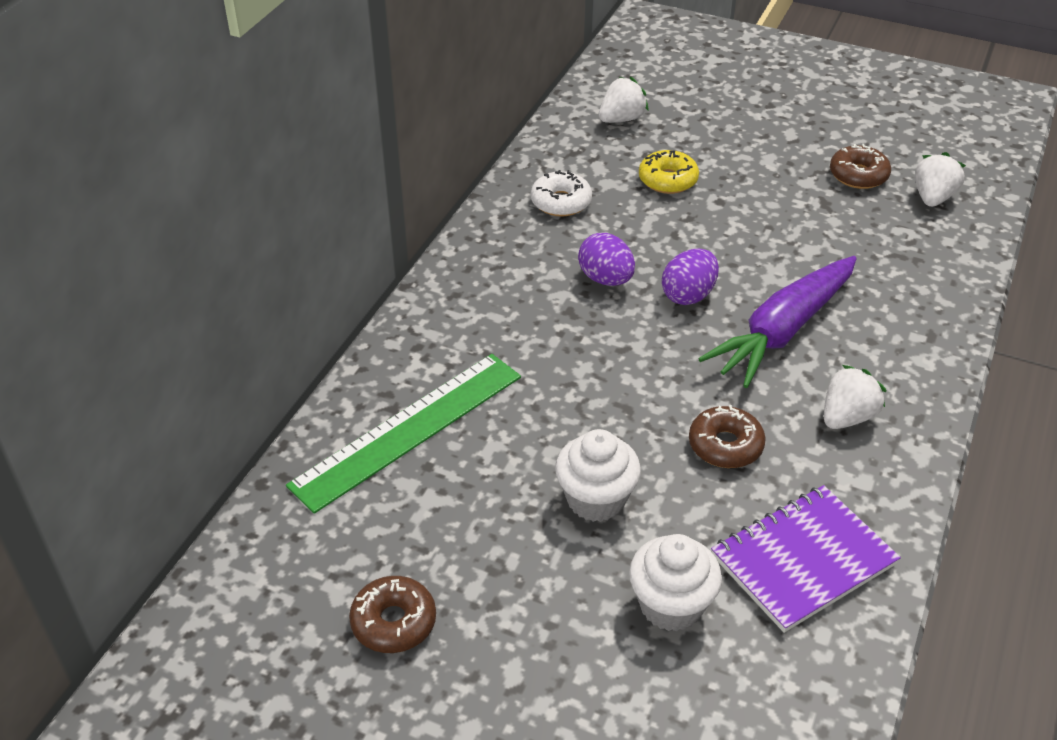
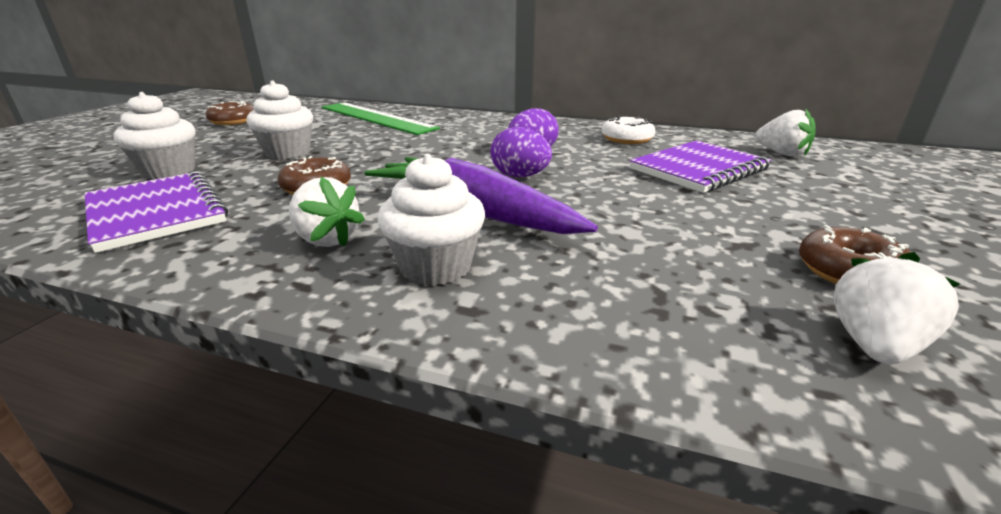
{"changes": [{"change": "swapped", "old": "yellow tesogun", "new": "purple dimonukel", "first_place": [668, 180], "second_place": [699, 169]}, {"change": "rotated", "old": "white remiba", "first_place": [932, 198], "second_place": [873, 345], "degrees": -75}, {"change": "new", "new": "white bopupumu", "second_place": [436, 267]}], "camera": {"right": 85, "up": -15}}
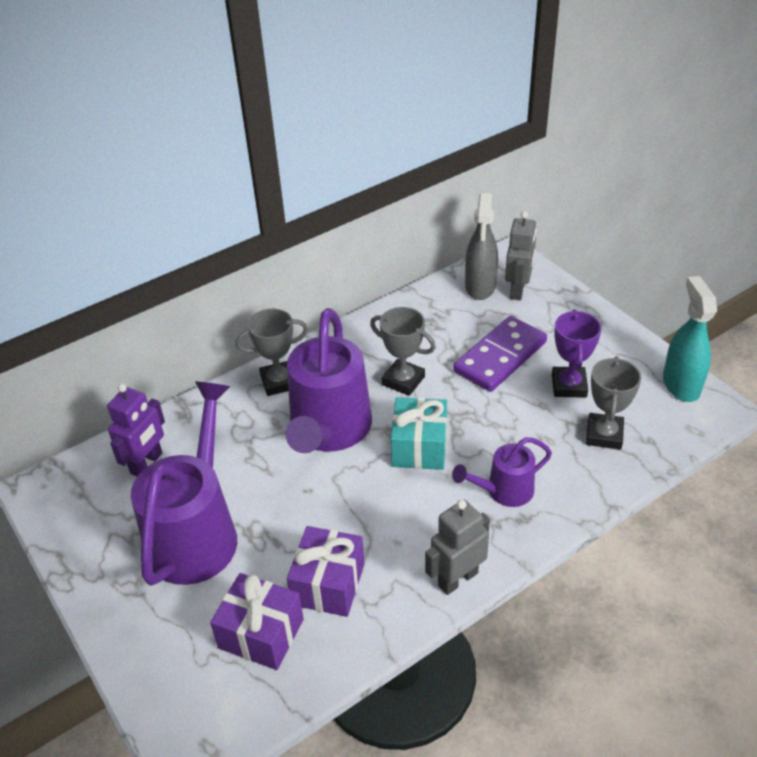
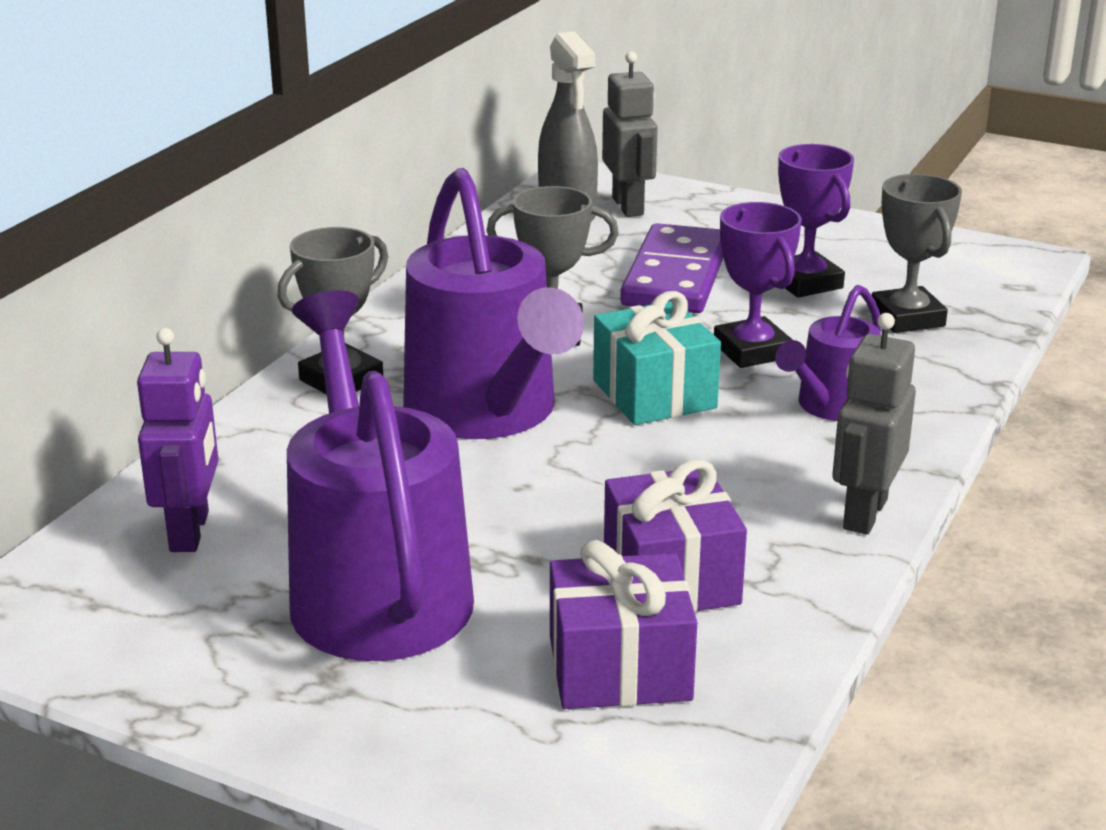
{"changes": [{"change": "gone", "old": "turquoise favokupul", "first_place": [681, 385]}, {"change": "new", "new": "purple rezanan", "second_place": [752, 351]}], "camera": {"right": -30, "up": -15}}
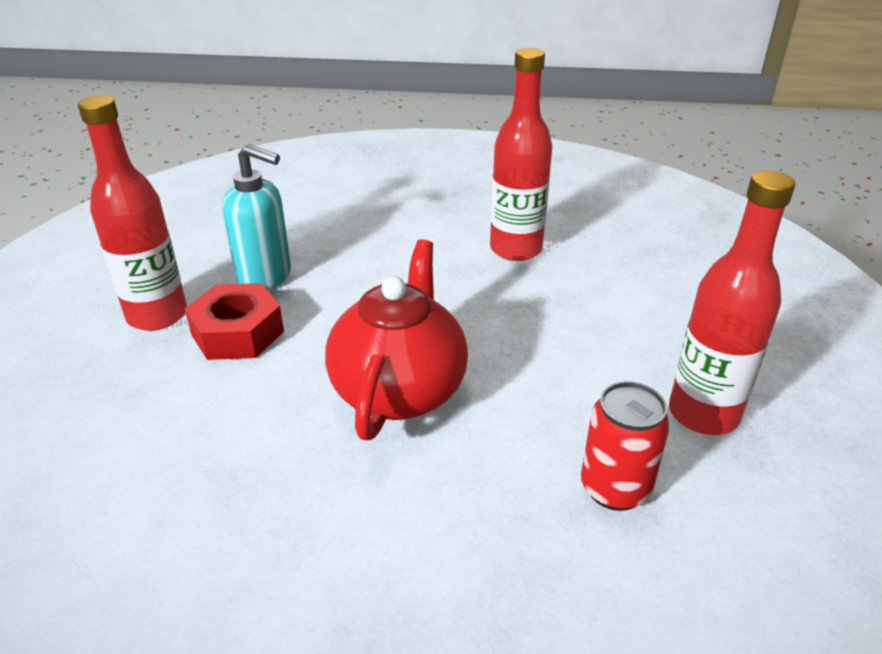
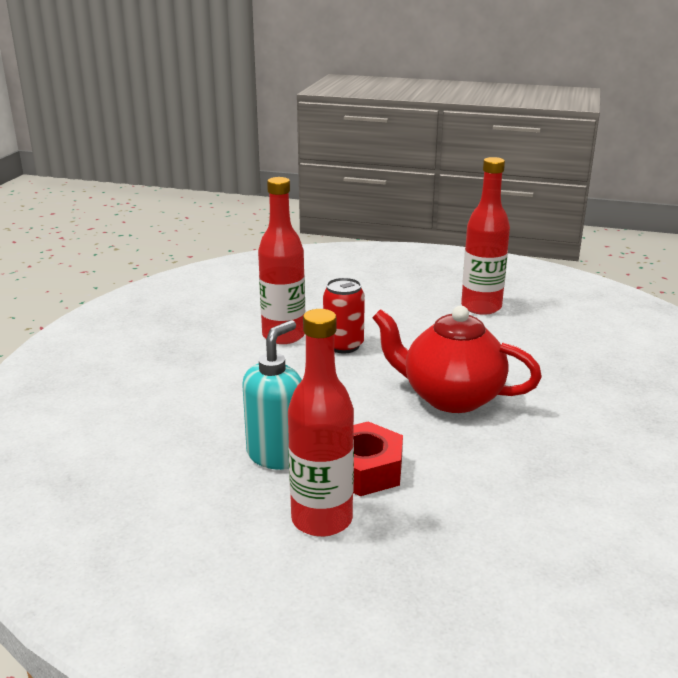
{"changes": [{"change": "shifted", "old": "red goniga", "first_place": [615, 488], "second_place": [343, 345]}], "camera": {"right": -80, "up": -10}}
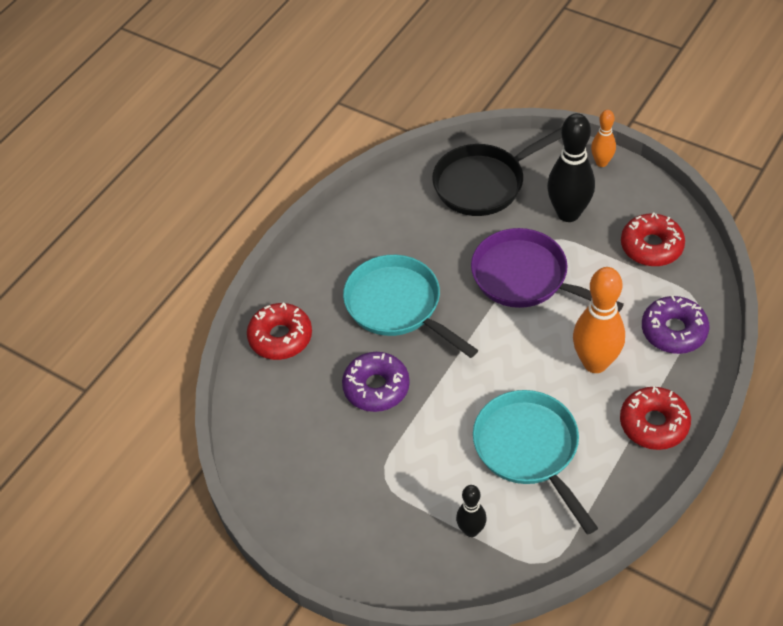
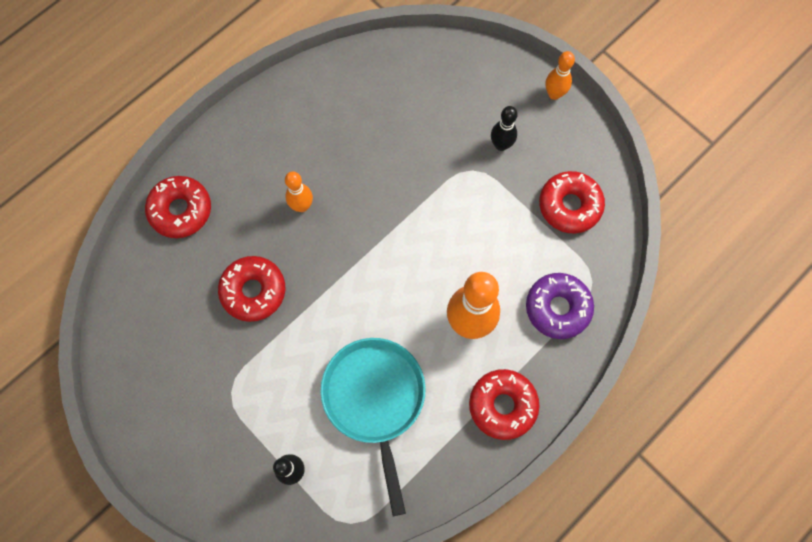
{"changes": [{"change": "scaled", "old": "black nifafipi", "first_place": [568, 213], "second_place": [501, 145], "factor": 0.54}, {"change": "gone", "old": "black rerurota", "first_place": [484, 183]}, {"change": "gone", "old": "purple rerurota", "first_place": [525, 277]}, {"change": "swapped", "old": "turquoise rerurota", "new": "orange nifafipi", "first_place": [398, 306], "second_place": [302, 206]}, {"change": "repainted", "old": "purple tesogun", "new": "red tesogun", "first_place": [376, 387], "second_place": [253, 291]}], "camera": {"right": 10, "up": 20}}
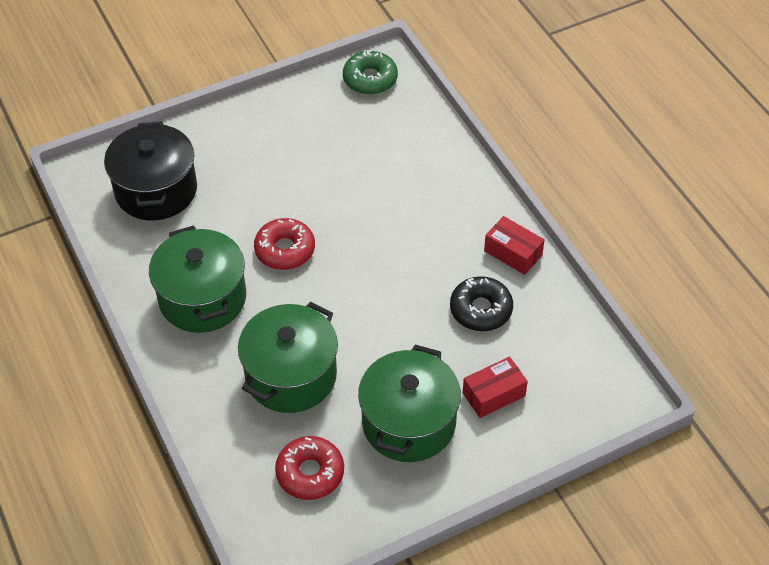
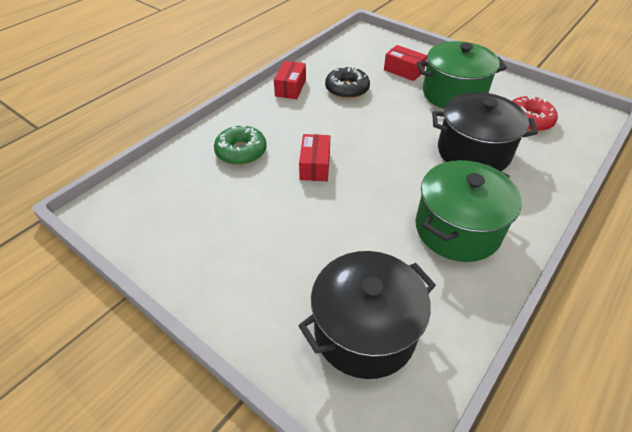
{"changes": [{"change": "shifted", "old": "green tesogun", "first_place": [370, 79], "second_place": [241, 151]}, {"change": "gone", "old": "red tesogun", "first_place": [285, 250]}, {"change": "repainted", "old": "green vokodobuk", "new": "black vokodobuk", "first_place": [291, 375], "second_place": [473, 152]}, {"change": "new", "new": "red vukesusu", "second_place": [315, 166]}], "camera": {"right": -115, "up": -5}}
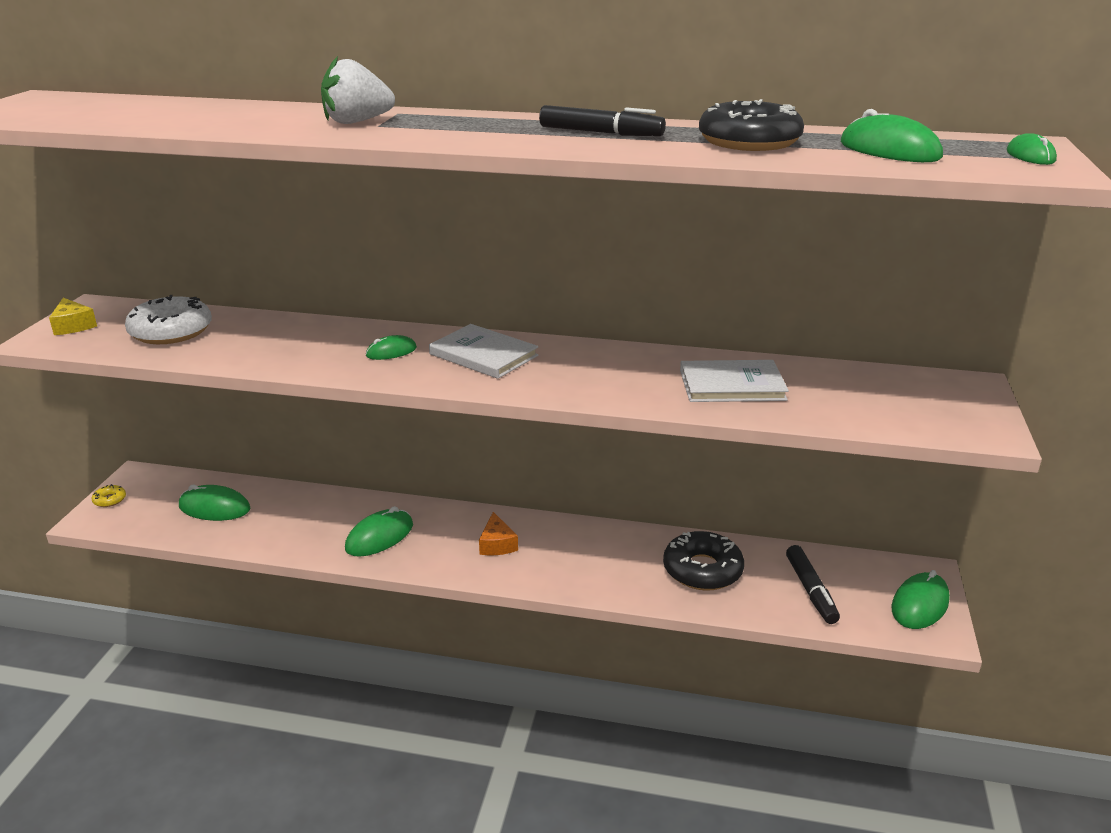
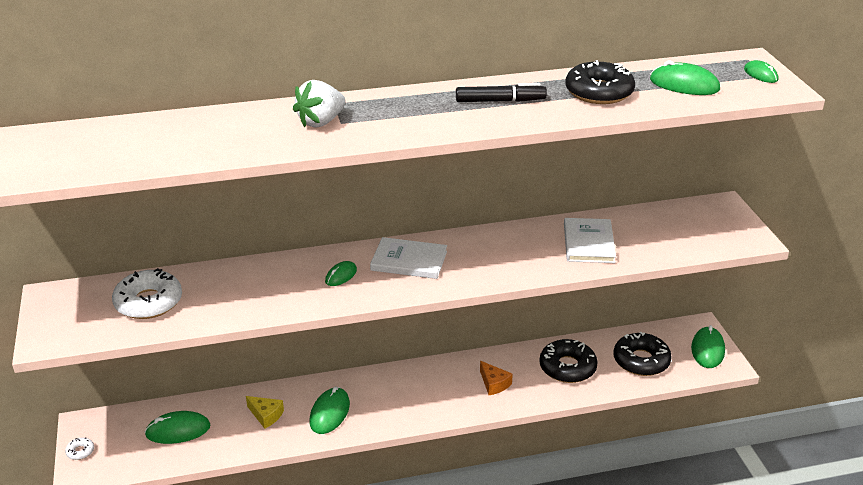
{"changes": [{"change": "shifted", "old": "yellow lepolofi", "first_place": [73, 325], "second_place": [266, 415]}, {"change": "rotated", "old": "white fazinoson", "first_place": [732, 385], "second_place": [588, 243], "degrees": -60}, {"change": "repainted", "old": "yellow tesogun", "new": "white tesogun", "first_place": [109, 500], "second_place": [80, 451]}, {"change": "shifted", "old": "orange lepolofi", "first_place": [497, 544], "second_place": [494, 384]}, {"change": "swapped", "old": "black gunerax", "new": "black tesogun", "first_place": [810, 590], "second_place": [641, 361]}], "camera": {"right": -25, "up": 5}}
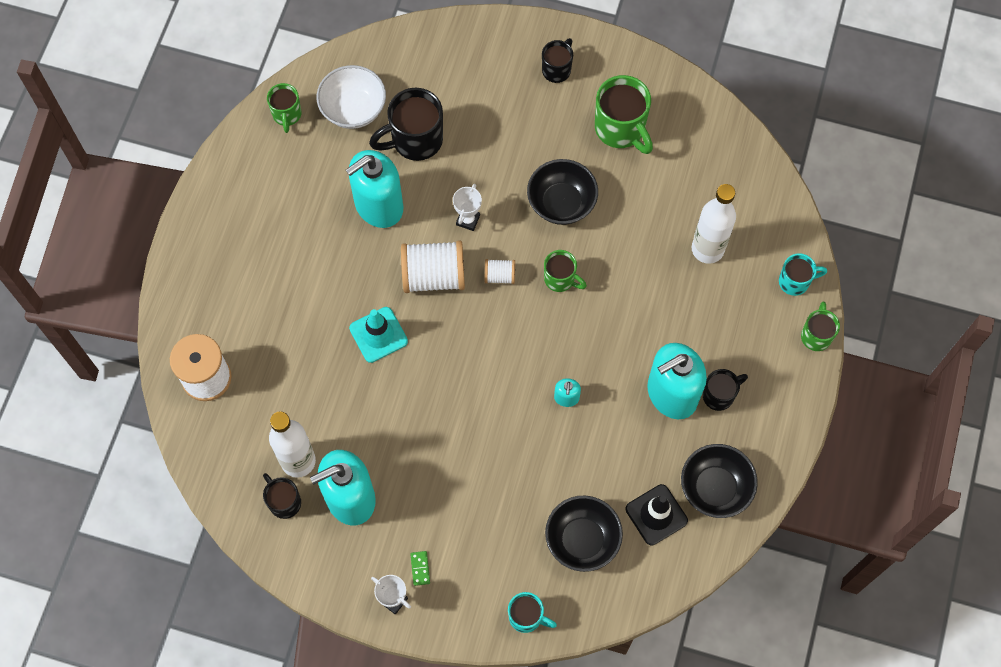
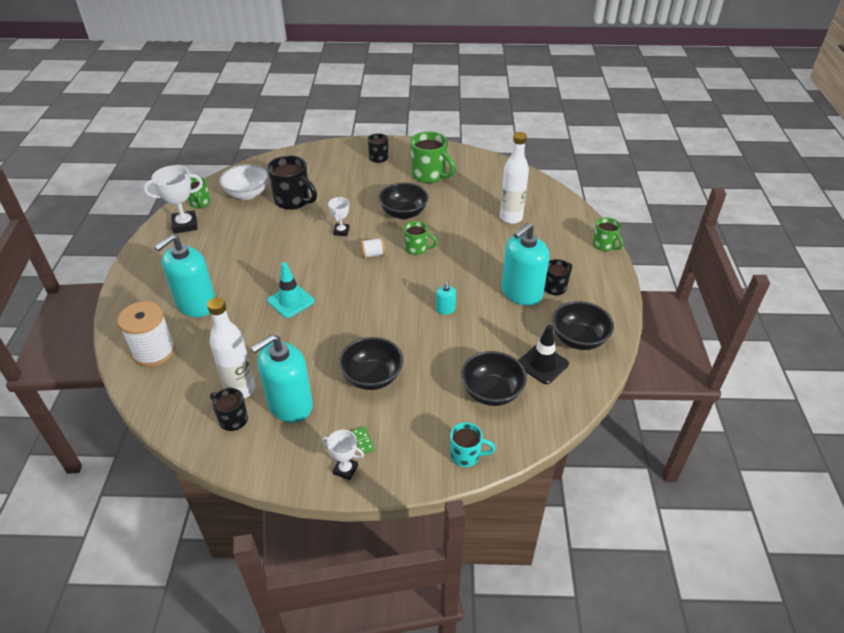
{"changes": [{"change": "rotated", "old": "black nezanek", "first_place": [415, 140], "second_place": [293, 201], "degrees": -105}, {"change": "shifted", "old": "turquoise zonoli", "first_place": [378, 205], "second_place": [196, 304]}, {"change": "gone", "old": "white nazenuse", "first_place": [434, 276]}, {"change": "gone", "old": "turquoise nezanek", "first_place": [795, 282]}, {"change": "rotated", "old": "green nezanek", "first_place": [816, 335], "second_place": [604, 245], "degrees": 150}, {"change": "new", "new": "white rezanan", "second_place": [185, 225]}, {"change": "new", "new": "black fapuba", "second_place": [372, 377]}], "camera": {"right": -15, "up": -25}}
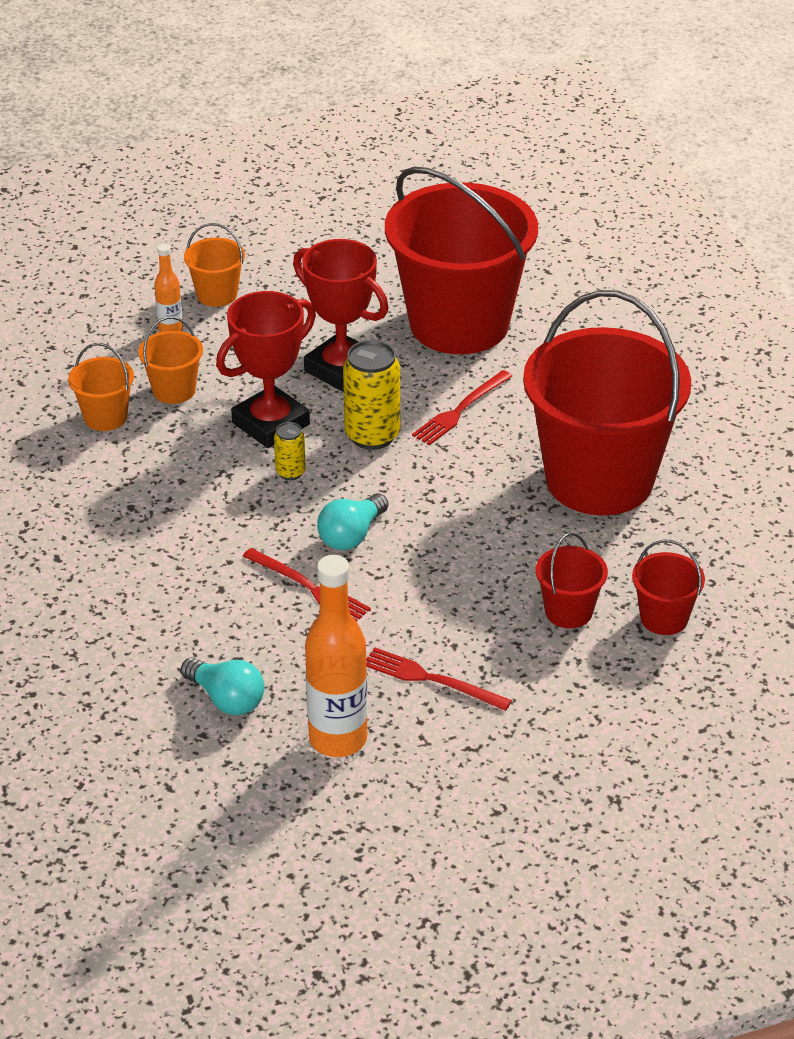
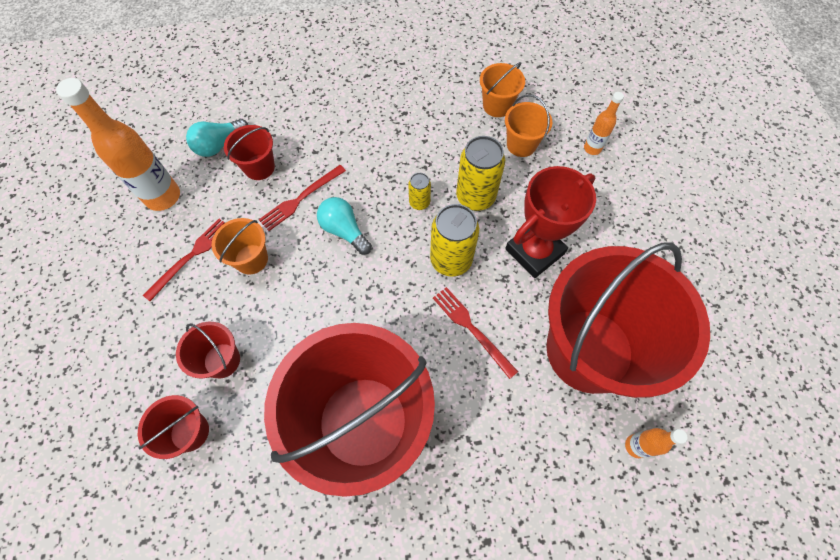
{"changes": [{"change": "shifted", "old": "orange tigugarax", "first_place": [217, 294], "second_place": [251, 259]}, {"change": "swapped", "old": "red rezanan", "new": "yellow goniga", "first_place": [270, 423], "second_place": [475, 197]}, {"change": "new", "new": "red tigugarax", "second_place": [259, 167]}, {"change": "new", "new": "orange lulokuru", "second_place": [635, 446]}], "camera": {"right": 100, "up": 25}}
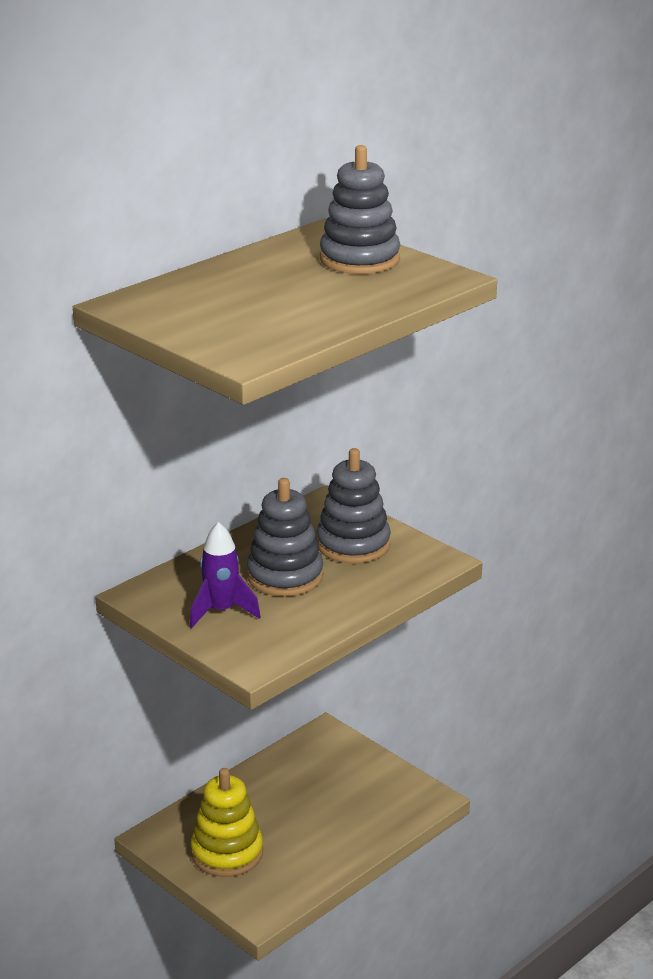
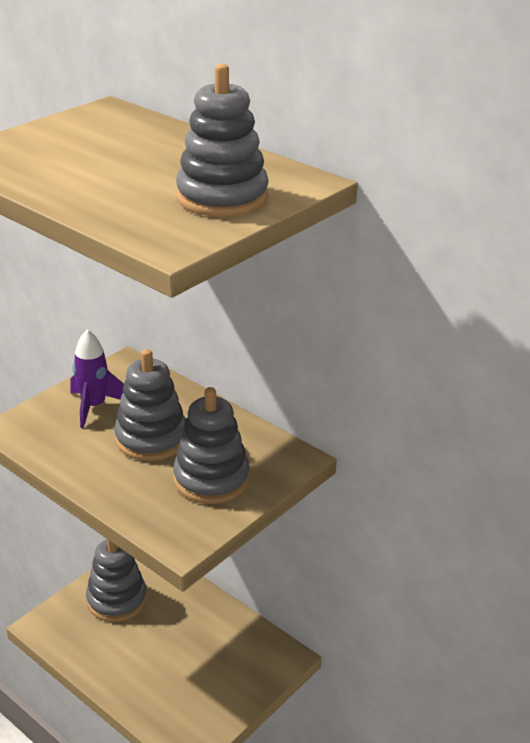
{"changes": [{"change": "repainted", "old": "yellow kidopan", "new": "grey kidopan", "first_place": [227, 853], "second_place": [117, 600]}], "camera": {"right": 85, "up": 5}}
